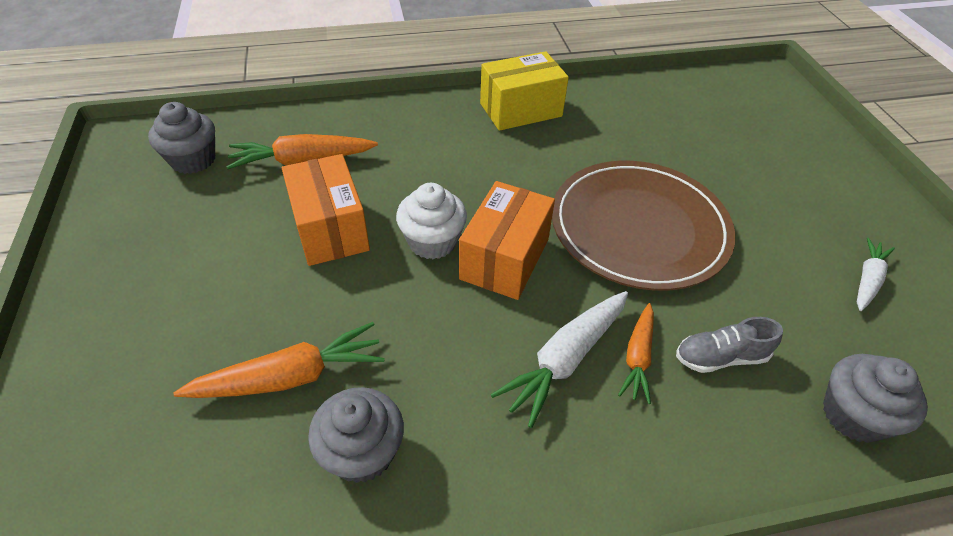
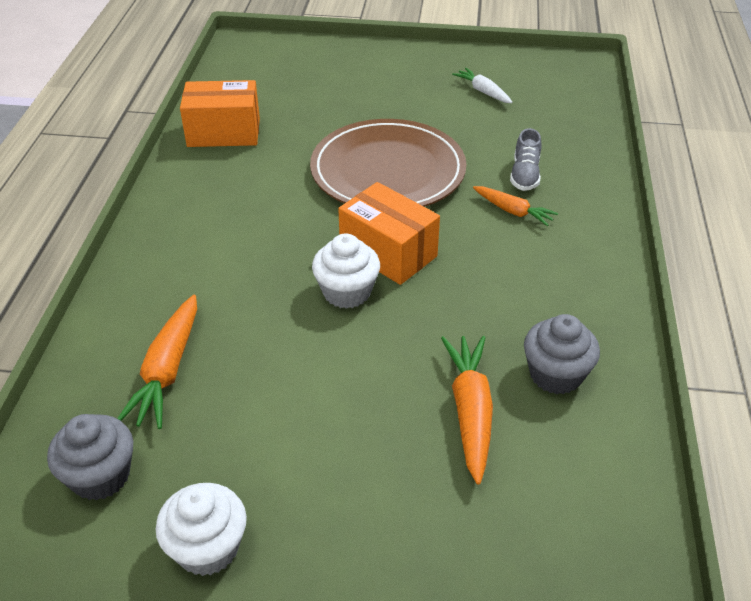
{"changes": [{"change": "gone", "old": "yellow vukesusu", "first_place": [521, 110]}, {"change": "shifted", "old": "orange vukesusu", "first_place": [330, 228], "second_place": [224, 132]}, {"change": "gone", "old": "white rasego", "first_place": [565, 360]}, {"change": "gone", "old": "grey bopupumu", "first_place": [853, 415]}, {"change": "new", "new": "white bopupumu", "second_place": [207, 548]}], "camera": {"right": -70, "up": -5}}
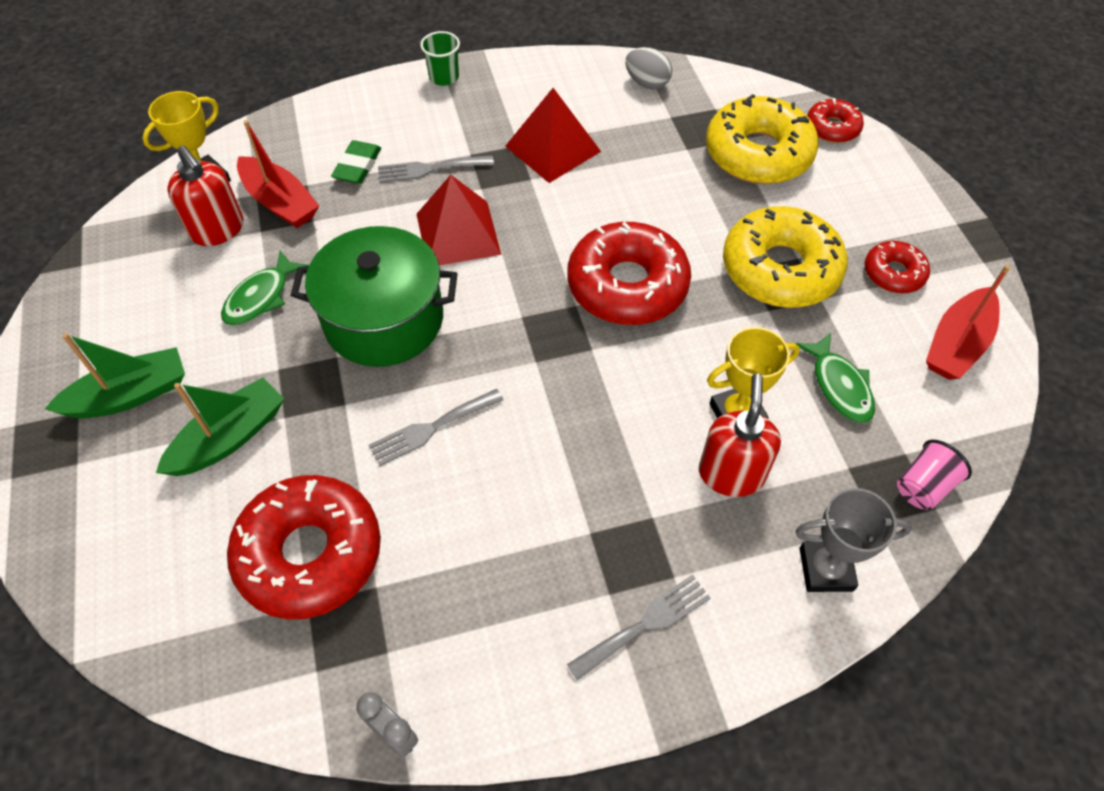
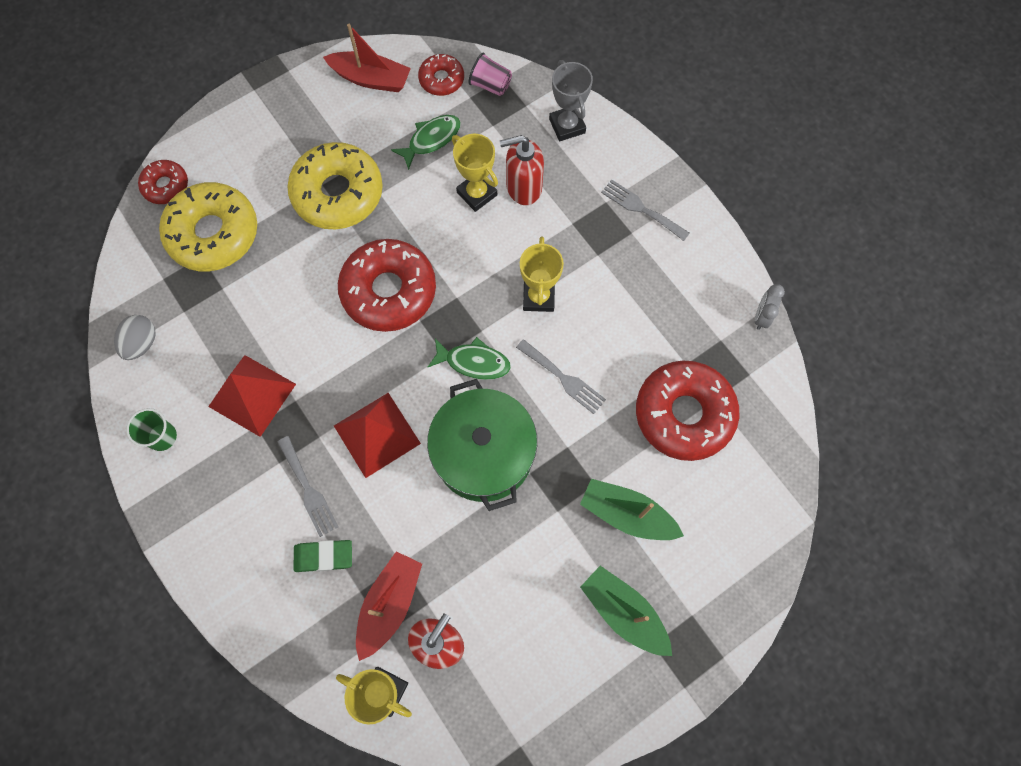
{"changes": [{"change": "shifted", "old": "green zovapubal", "first_place": [444, 77], "second_place": [162, 437]}, {"change": "shifted", "old": "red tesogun", "first_place": [893, 273], "second_place": [441, 79]}, {"change": "shifted", "old": "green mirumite", "first_place": [261, 297], "second_place": [474, 362]}, {"change": "new", "new": "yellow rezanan", "second_place": [538, 297]}], "camera": {"right": -110, "up": 15}}
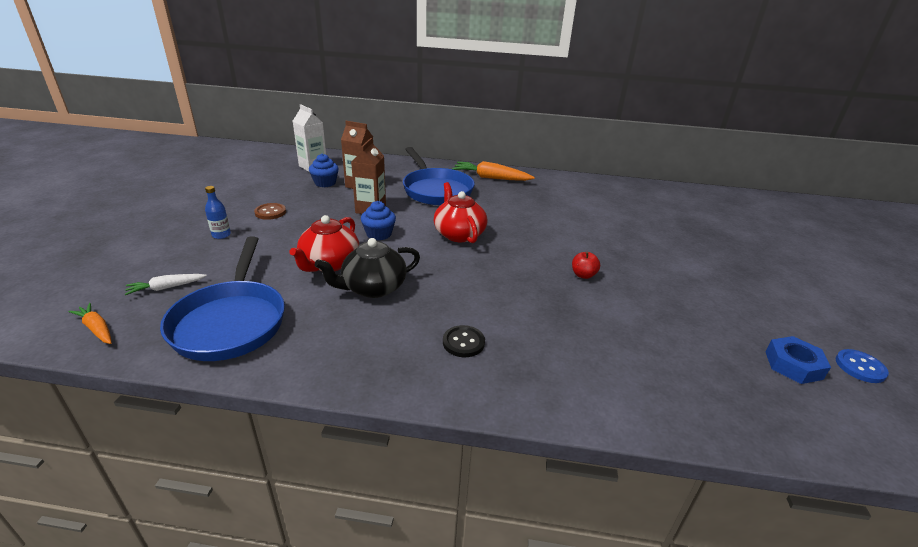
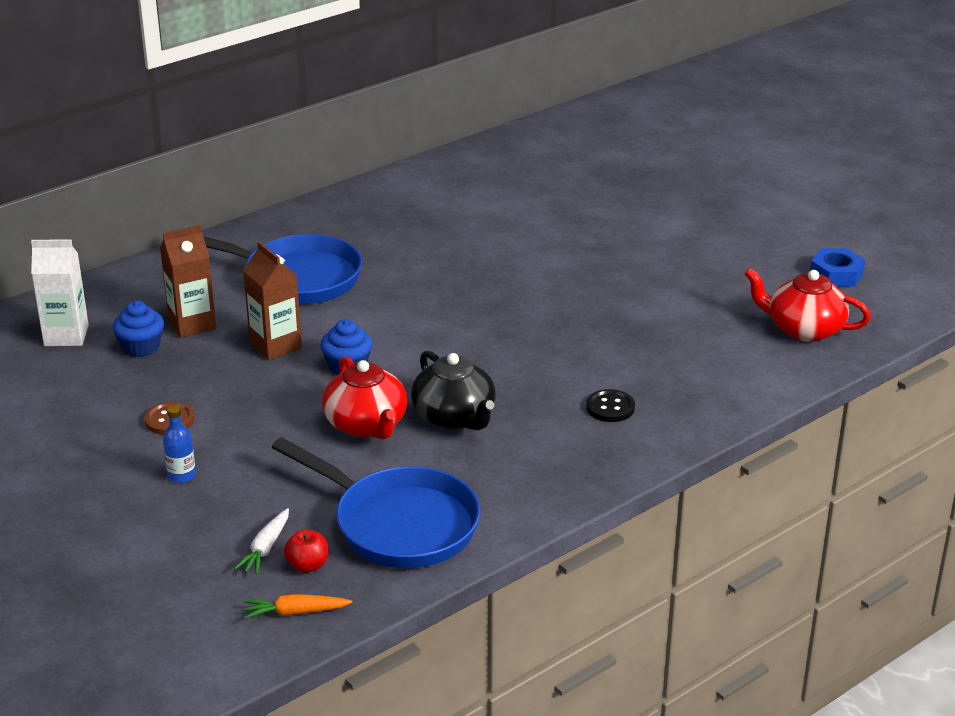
{"changes": [{"change": "gone", "old": "orange rasego", "first_place": [491, 178]}, {"change": "shifted", "old": "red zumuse", "first_place": [459, 234], "second_place": [804, 329]}, {"change": "rotated", "old": "black zumuse", "first_place": [373, 288], "second_place": [455, 417], "degrees": -45}, {"change": "shifted", "old": "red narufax", "first_place": [583, 275], "second_place": [307, 565]}, {"change": "gone", "old": "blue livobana", "first_place": [860, 367]}], "camera": {"right": -45, "up": 0}}
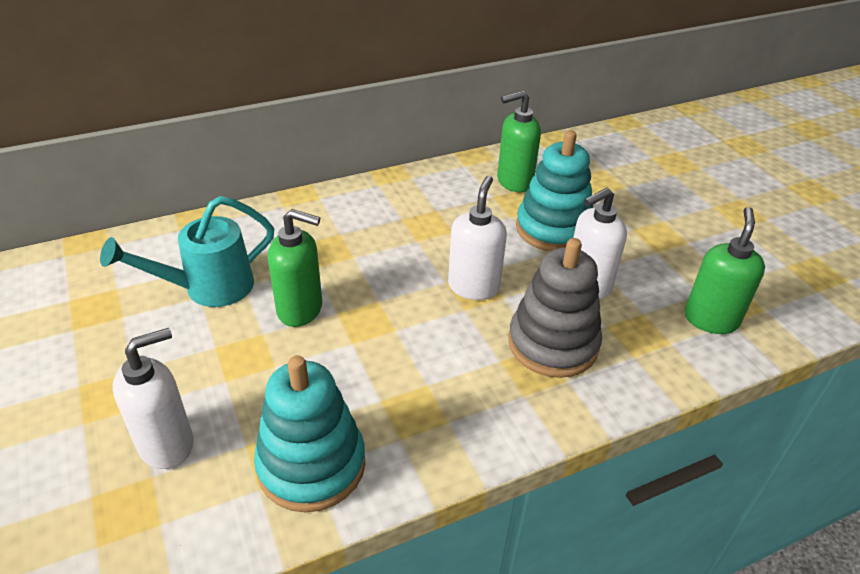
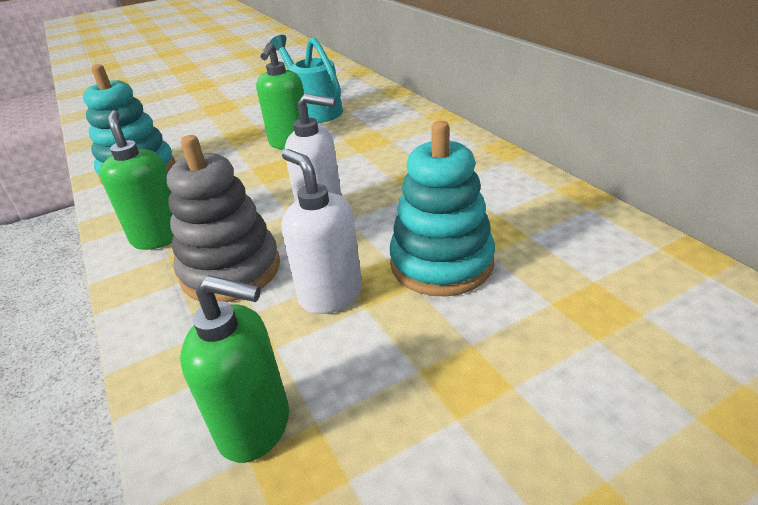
{"changes": [{"change": "shifted", "old": "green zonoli", "first_place": [514, 181], "second_place": [160, 237]}, {"change": "gone", "old": "white zonoli", "first_place": [167, 444]}], "camera": {"right": 90, "up": -5}}
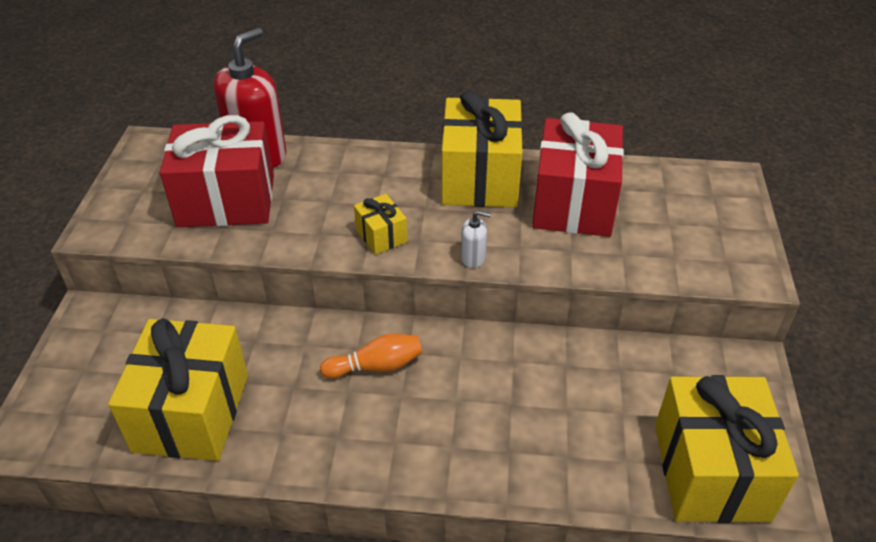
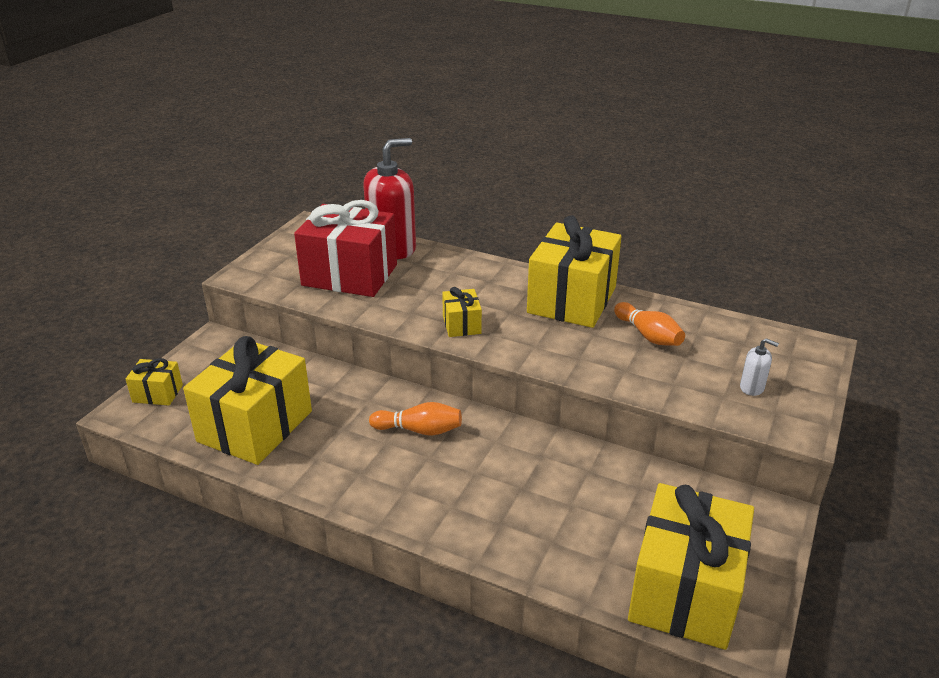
{"changes": [{"change": "swapped", "old": "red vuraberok", "new": "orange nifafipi", "first_place": [573, 203], "second_place": [648, 335]}, {"change": "shifted", "old": "white zonoli", "first_place": [473, 258], "second_place": [752, 387]}, {"change": "new", "new": "yellow vuraberok", "second_place": [157, 393]}], "camera": {"right": 20, "up": -10}}
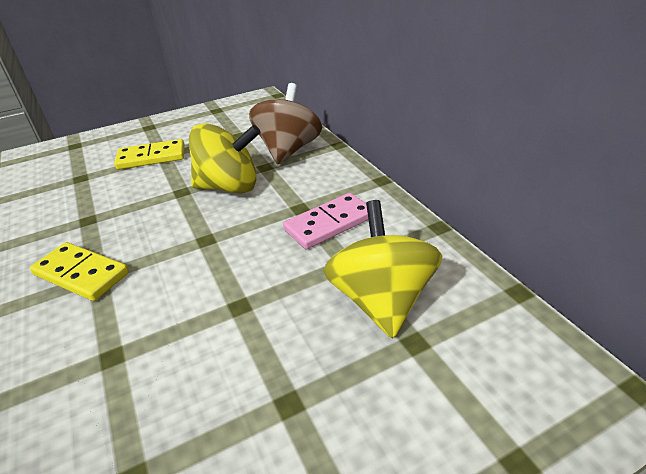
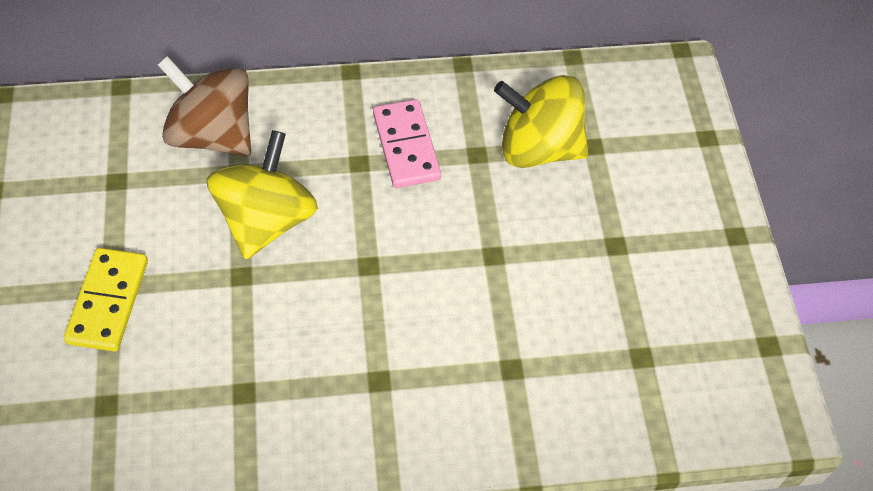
{"changes": [{"change": "gone", "old": "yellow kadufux", "first_place": [81, 274]}], "camera": {"right": -75, "up": 20}}
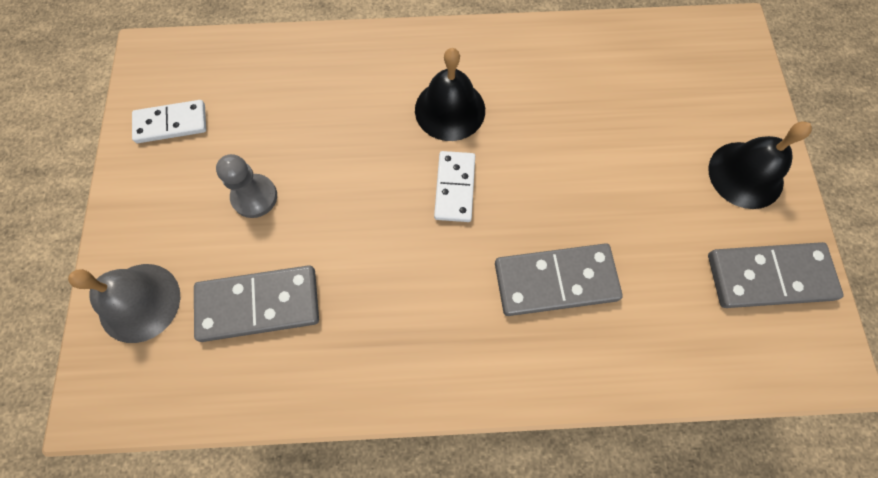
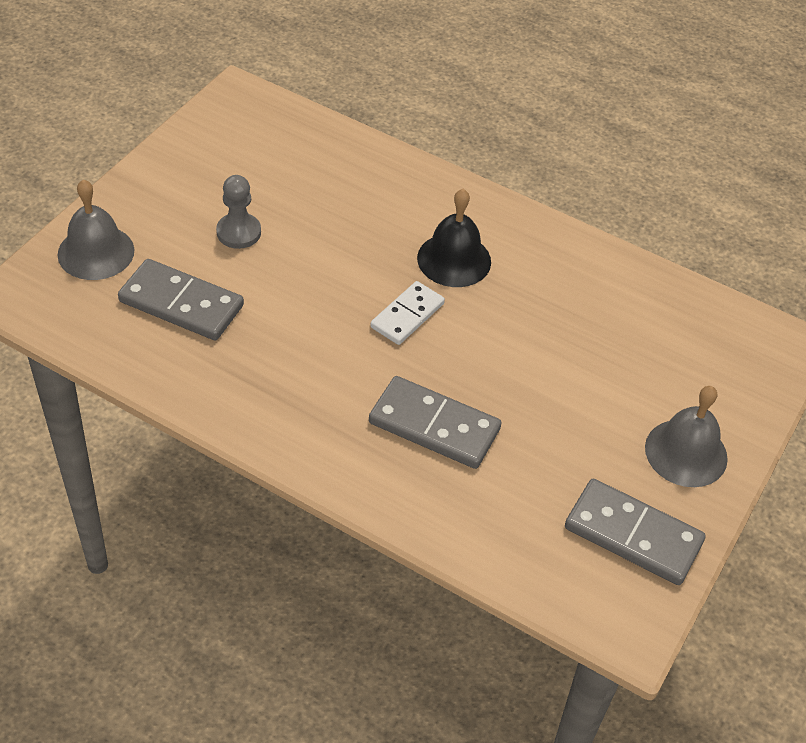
{"changes": [{"change": "gone", "old": "white kadufux", "first_place": [171, 124]}, {"change": "repainted", "old": "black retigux", "new": "grey retigux", "first_place": [745, 174], "second_place": [686, 452]}], "camera": {"right": 30, "up": -20}}
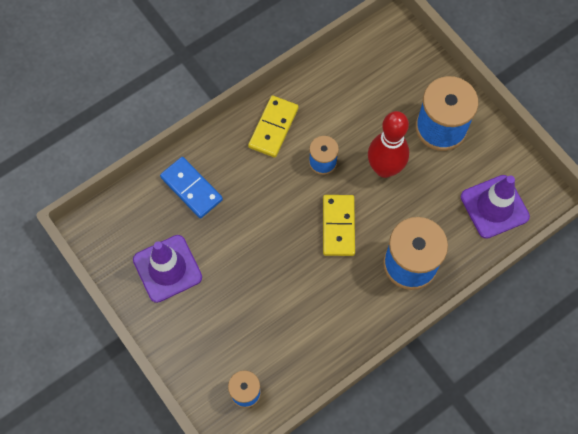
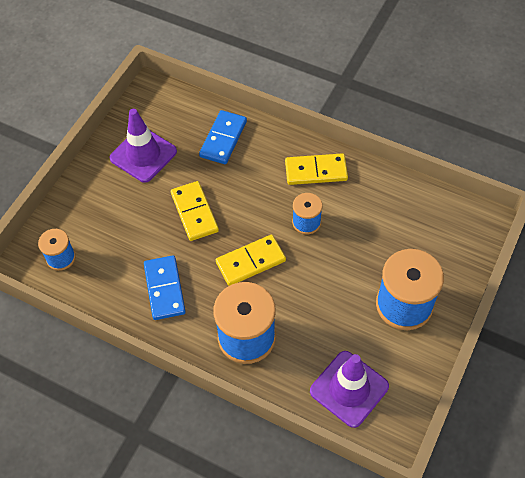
{"changes": [{"change": "gone", "old": "red nifafipi", "first_place": [384, 168]}, {"change": "new", "new": "yellow kadufux", "second_place": [194, 212]}, {"change": "new", "new": "blue kadufux", "second_place": [165, 289]}], "camera": {"right": 65, "up": -10}}
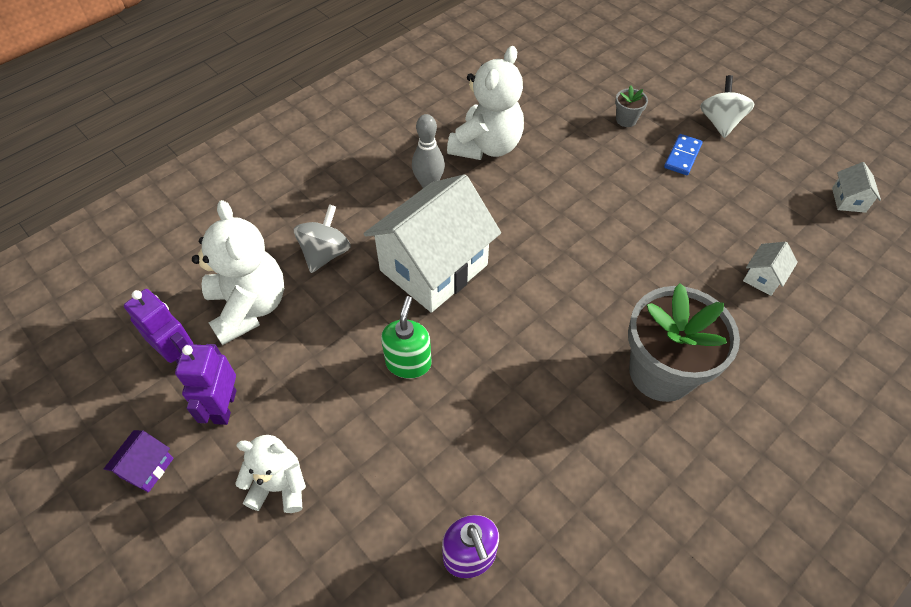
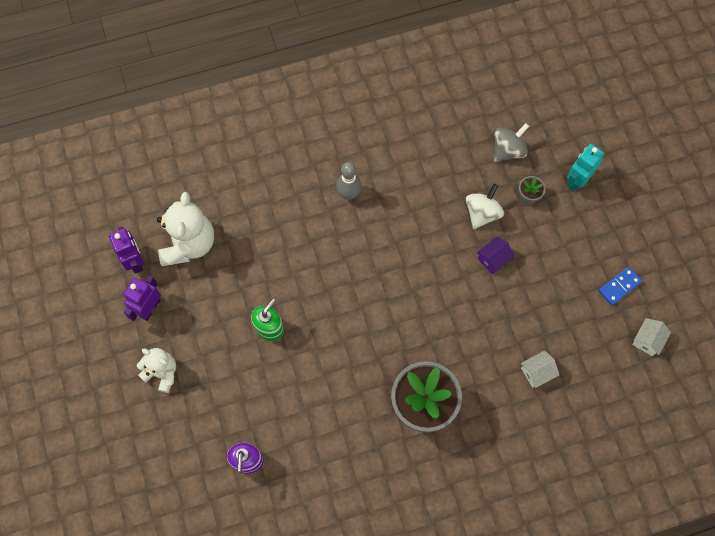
{"changes": [{"change": "gone", "old": "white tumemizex", "first_place": [486, 146]}, {"change": "shifted", "old": "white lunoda", "first_place": [720, 123], "second_place": [482, 213]}, {"change": "shifted", "old": "blue kadufux", "first_place": [682, 156], "second_place": [619, 286]}, {"change": "gone", "old": "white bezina", "first_place": [434, 267]}, {"change": "shifted", "old": "grey lunoda", "first_place": [325, 253], "second_place": [508, 150]}, {"change": "shifted", "old": "purple bezina", "first_place": [147, 467], "second_place": [493, 259]}, {"change": "new", "new": "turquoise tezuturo", "second_place": [577, 180]}], "camera": {"right": 25, "up": 15}}
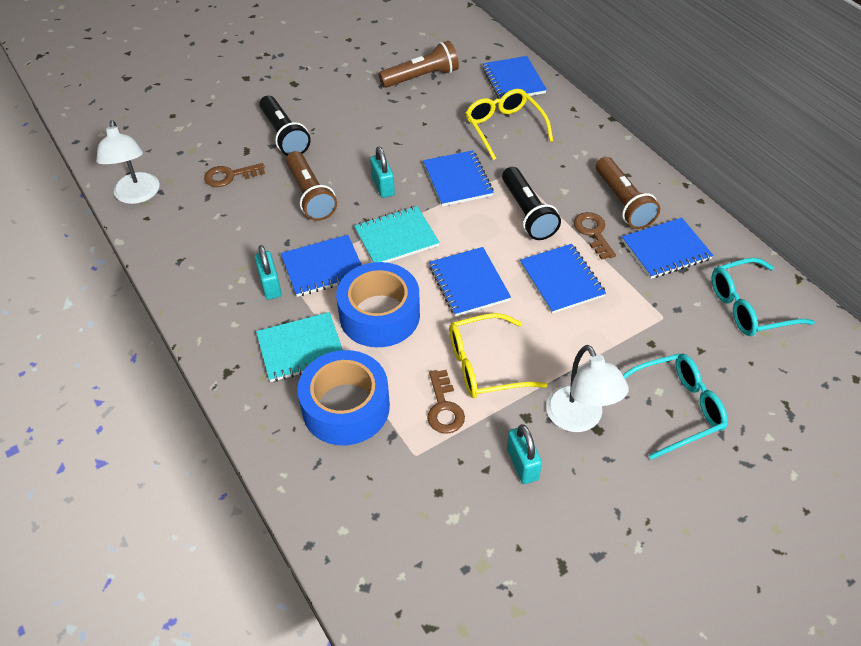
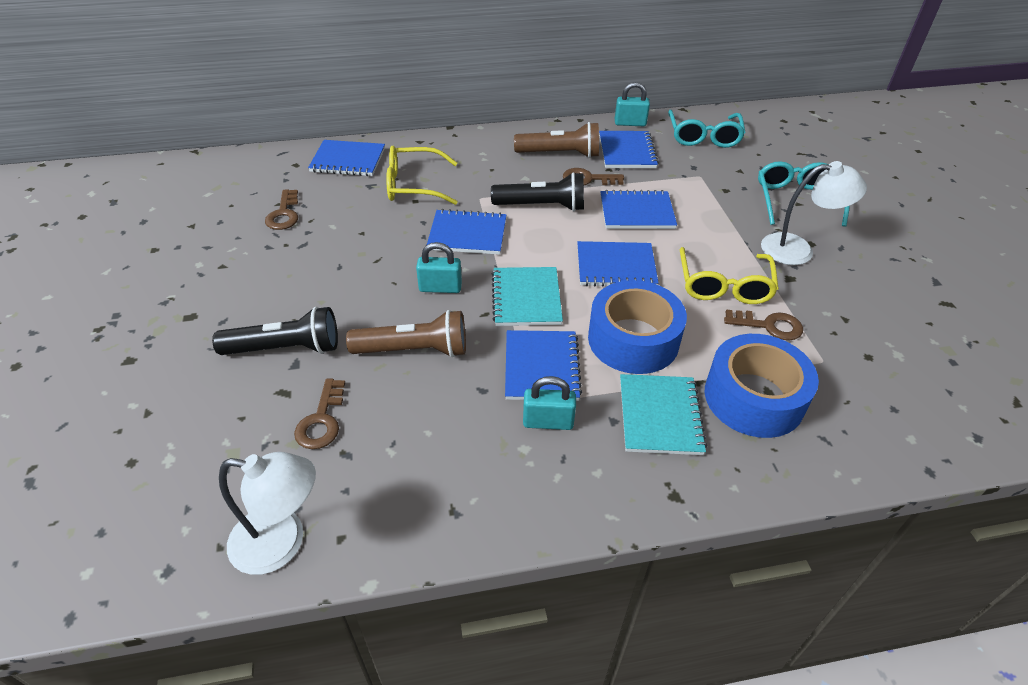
{"changes": [{"change": "swapped", "old": "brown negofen", "new": "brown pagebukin", "first_place": [421, 77], "second_place": [284, 214]}, {"change": "shifted", "old": "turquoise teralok", "first_place": [522, 464], "second_place": [630, 123]}], "camera": {"right": -70, "up": -5}}
